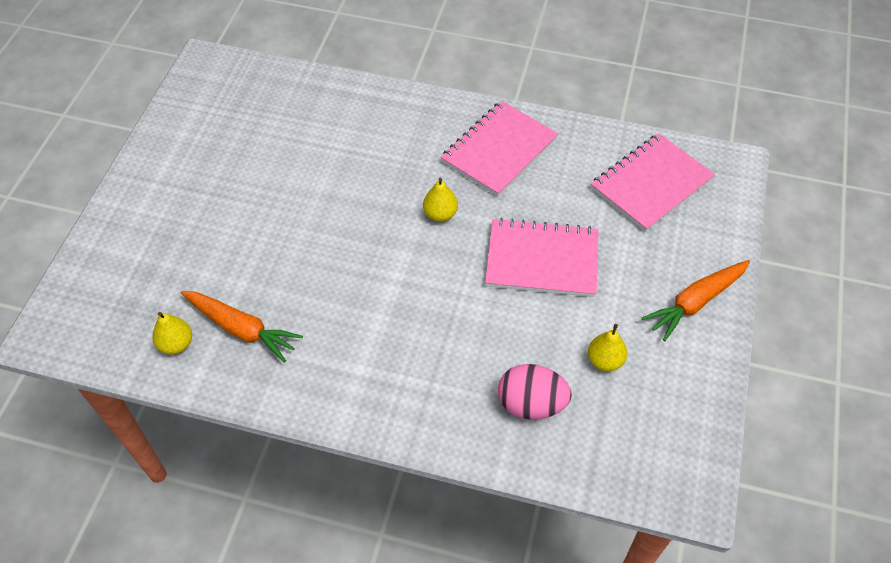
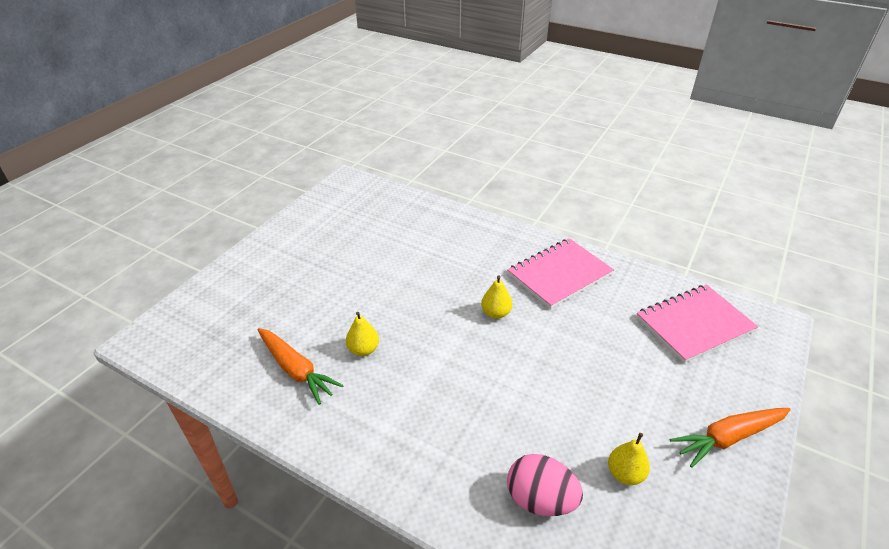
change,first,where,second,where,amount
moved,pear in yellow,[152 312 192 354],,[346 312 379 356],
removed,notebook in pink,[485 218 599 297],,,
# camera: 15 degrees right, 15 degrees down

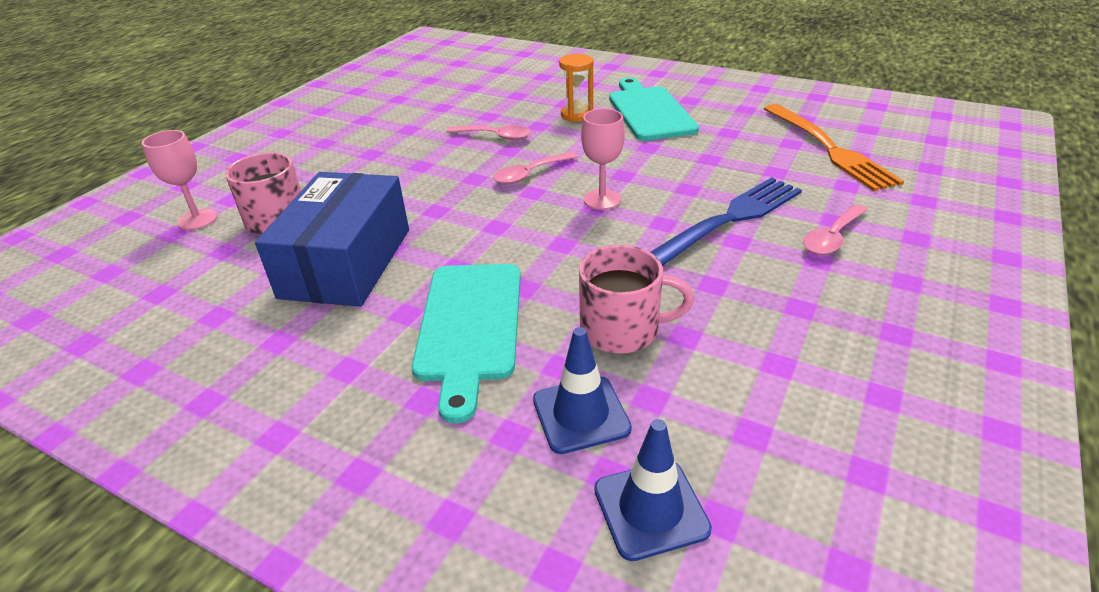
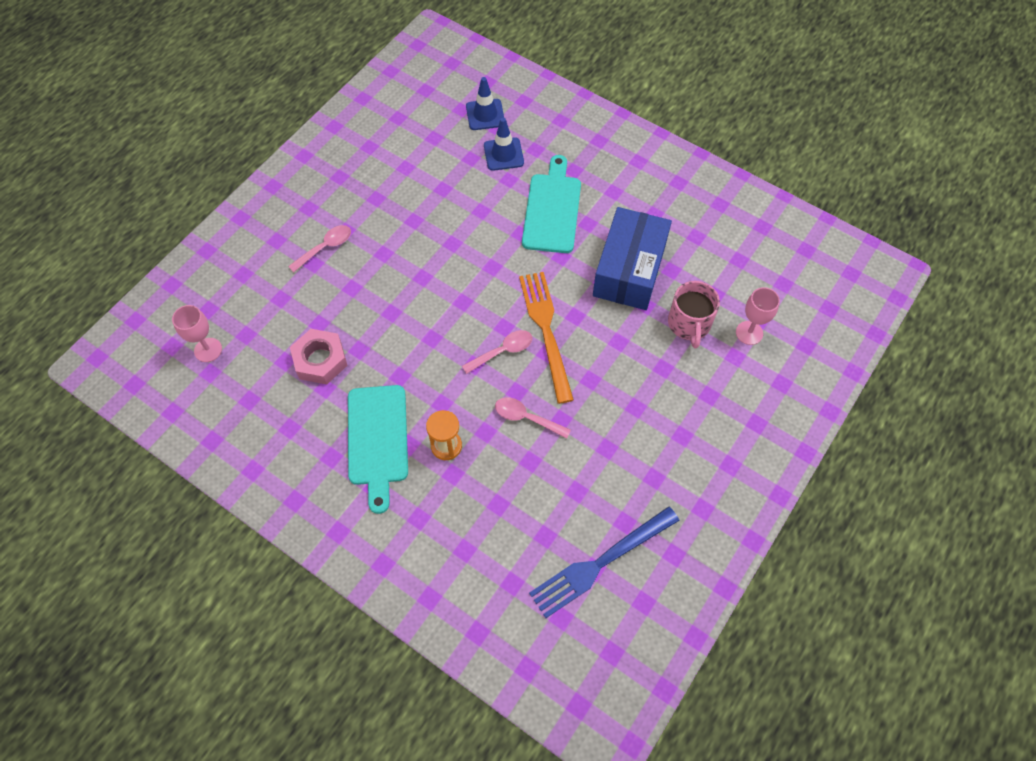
change,first,where,second,where,amount
moved,goblet in pink,[581 108 625 210],,[172 305 222 362],
added,,,nut in pink,[290 329 348 384],
moved,fork in orange,[764 104 904 191],,[519 272 574 404],
moved,fork in blue,[650 177 802 266],,[529 506 680 618],
removed,mug in pink,[579 245 694 354],,,
# camera: 175 degrees left, 25 degrees up

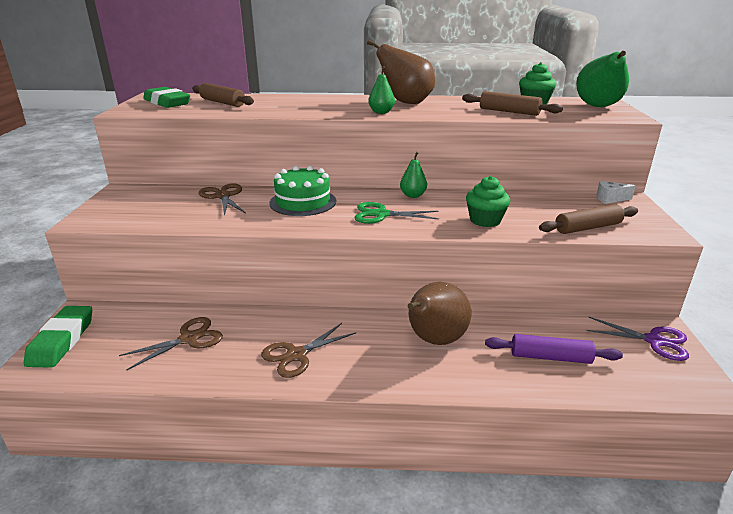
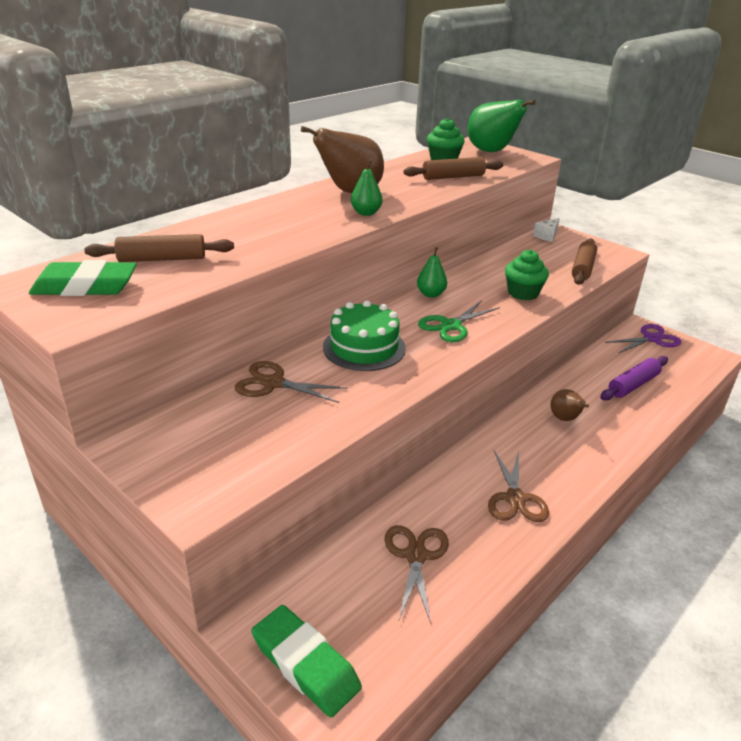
change,first,where,second,where,amount
resized,pear in brown,[408 282 471 345],,[551 389 589 421],x0.53
# camera: 50 degrees left, 5 degrees up

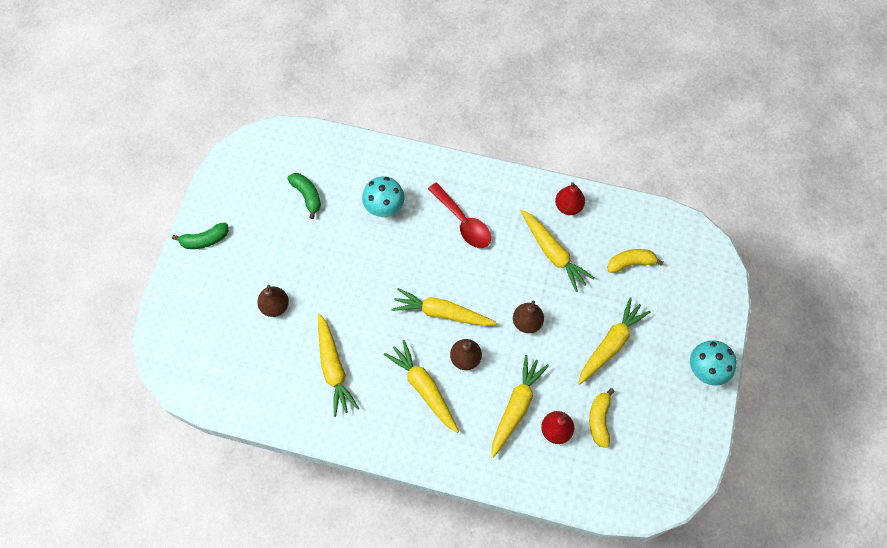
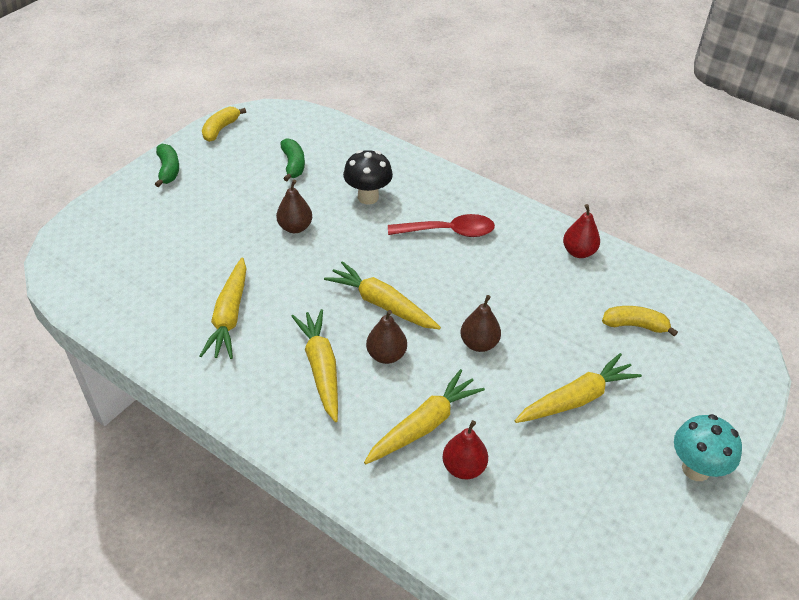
change,first,where,second,where,amount
turned,banana in green,[172 222 228 249],,[155 143 179 187],105 degrees counterclockwise
moved,banana in yellow,[589 388 615 448],,[202 107 246 142],
moved,pear in brown,[257 285 289 317],,[276 180 312 233],
recoloured,mushroom in turquoise,[362 176 405 218],mushroom in black,[343 150 393 205],
turned,spoon in red,[428 183 491 248],,[388 214 495 237],75 degrees counterclockwise
removed,carrot in yellow,[520 210 595 292],,,
# camera: 20 degrees right, 20 degrees down

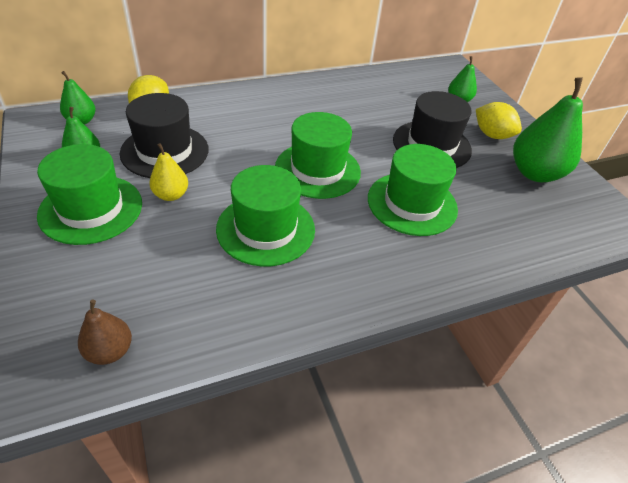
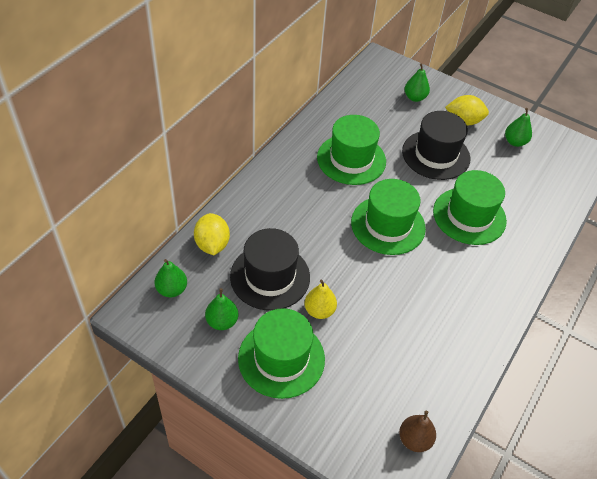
change,first,where,second,where,amount
moved,hat in green,[216 165 315 266],,[317 115 386 185],
resized,pear in green,[513 77 583 182],,[505 108 532 147],x0.53
# camera: 35 degrees left, 5 degrees up

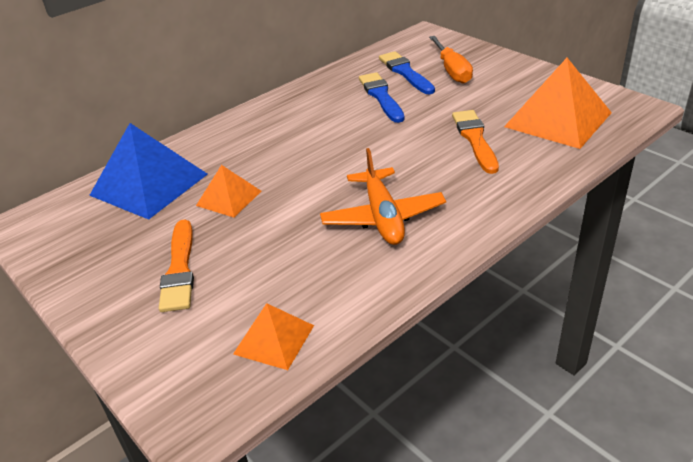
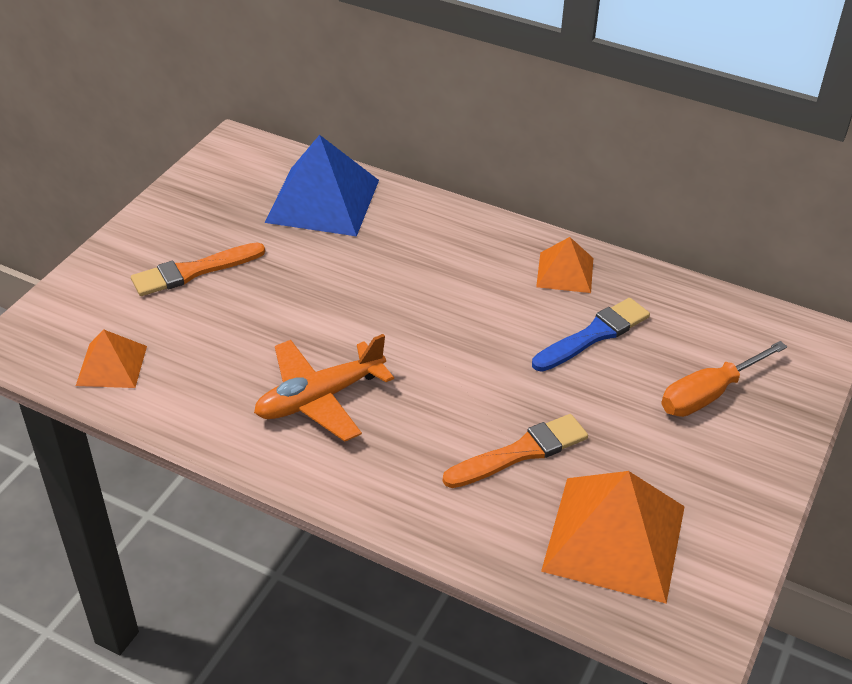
change,first,where,second,where,amount
moved,pyramid in orange,[196 165 261 218],,[536 237 593 293],
removed,brush in blue,[379 51 435 94],,,
# camera: 65 degrees right, 5 degrees up

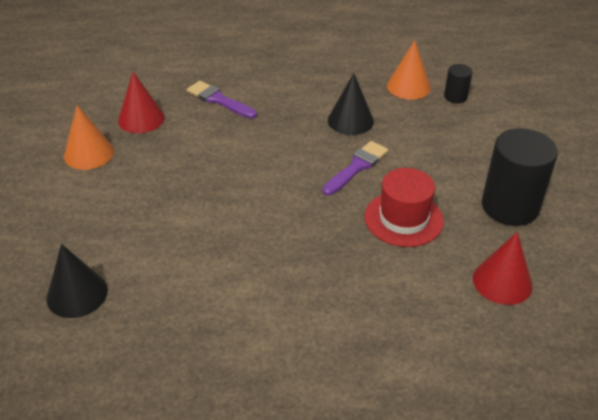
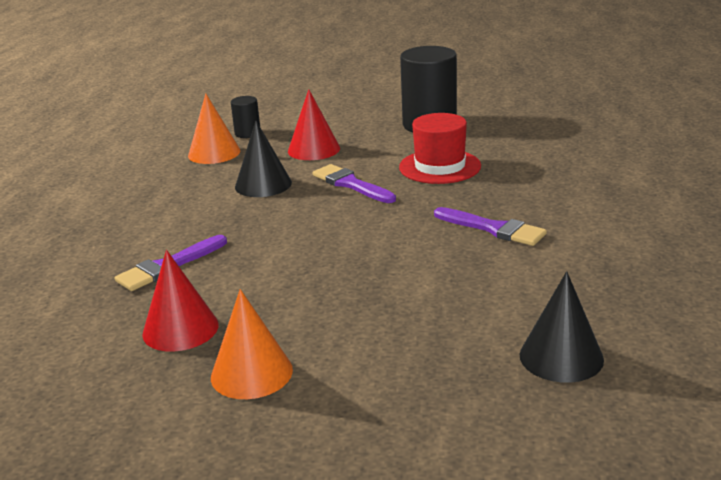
change,first,where,second,where,amount
moved,cone in red,[473 232 533 305],,[288 89 340 160],
added,,,brush in purple,[434 207 547 246],
# camera: 80 degrees left, 15 degrees down

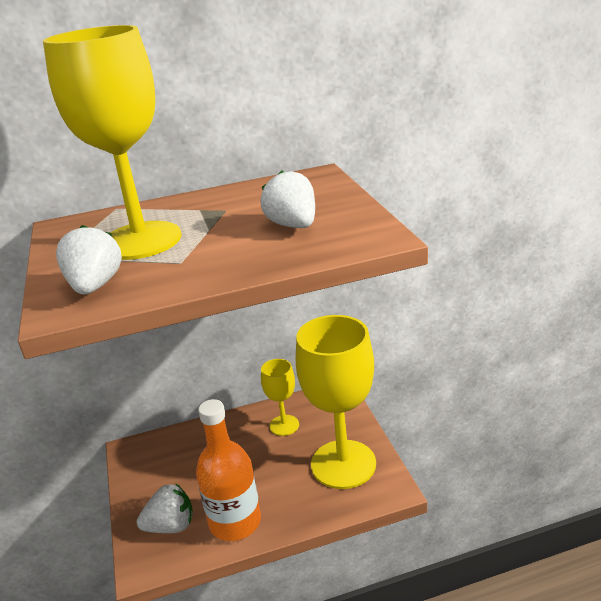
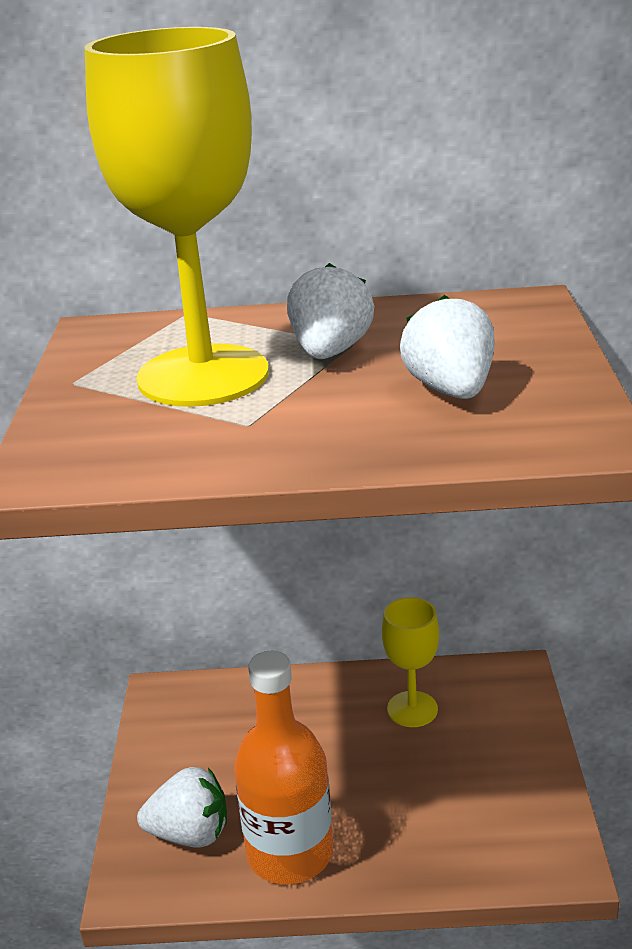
change,first,where,second,where,amount
moved,strawberry in white,[56 225 122 294],,[287 263 374 359],
removed,goblet in yellow,[296 315 376 489],,,
# camera: 15 degrees right, 0 degrees up

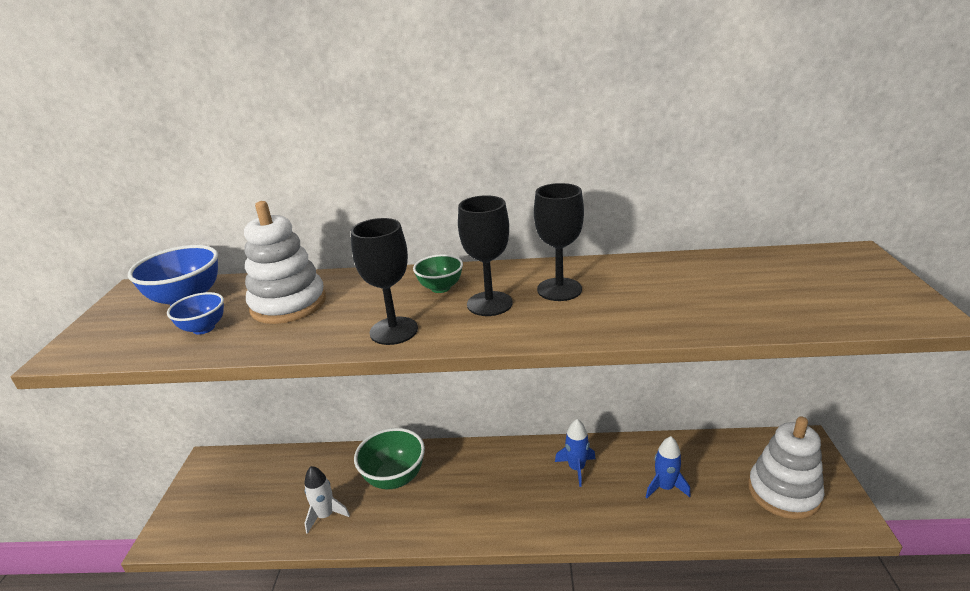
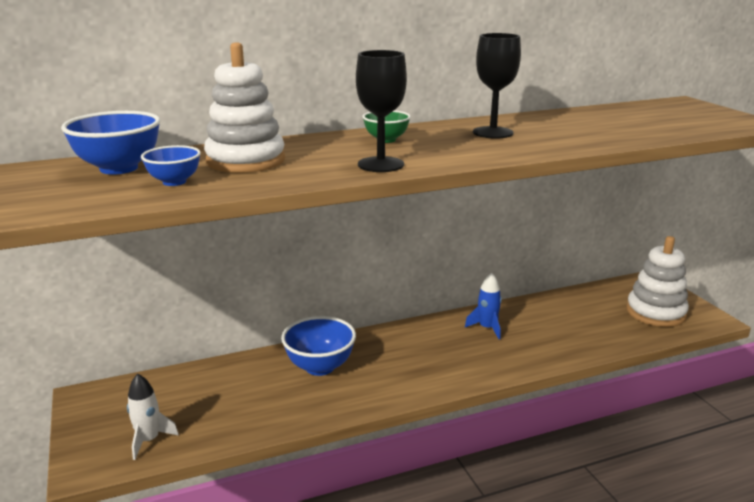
change,first,where,second,where,amount
moved,rocket in white,[305 466 350 534],,[127 374 179 460],
recoloured,bowl in green,[354 428 425 489],bowl in blue,[281 316 356 376],
removed,goblet in black,[458 195 513 316],,,
removed,rocket in blue,[646 436 690 498],,,
# camera: 25 degrees left, 5 degrees down

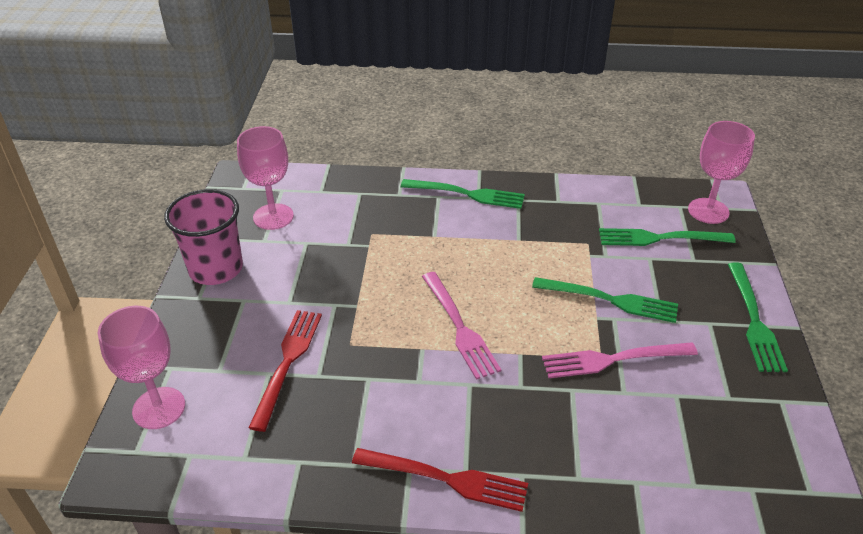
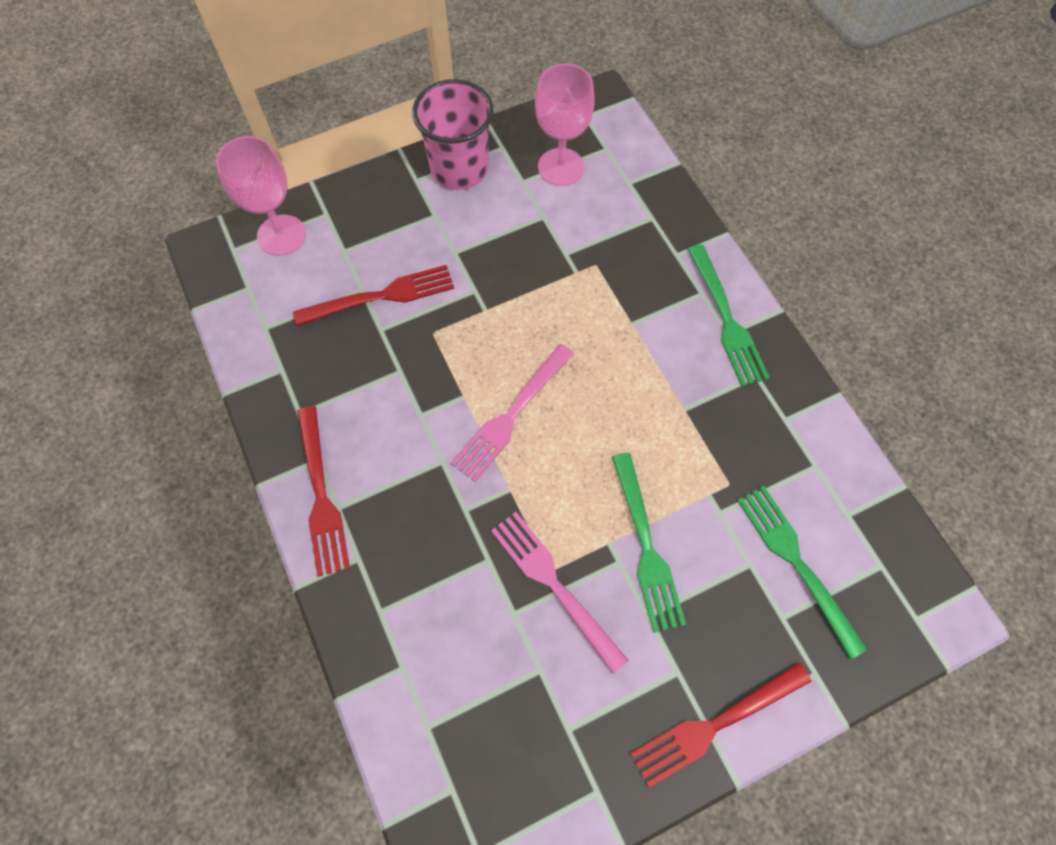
change,first,where,second,where,amount
recoloured,fork in green,[728 262 788 372],fork in red,[630 662 811 788],
removed,goblet in pink,[688 121 755 224],,,
# camera: 60 degrees right, 25 degrees up

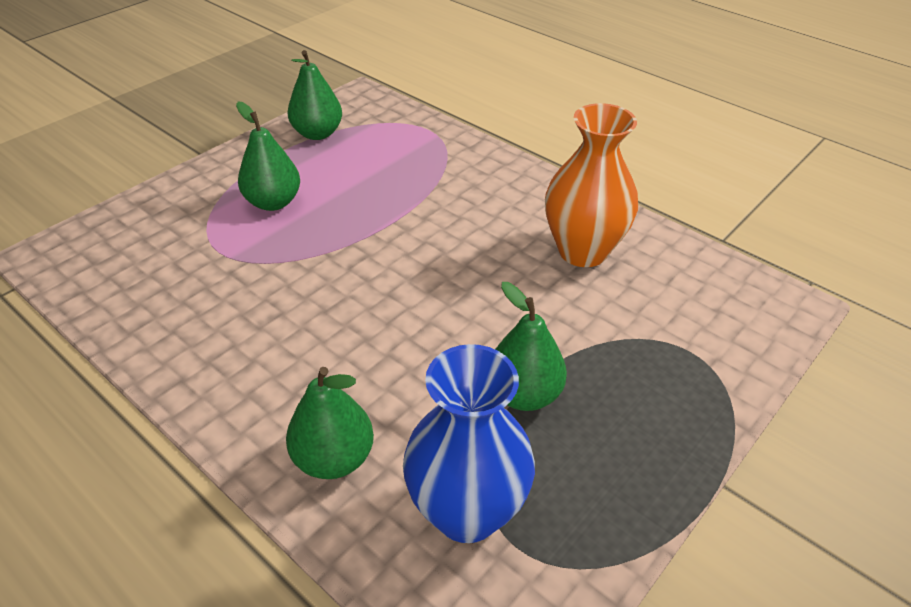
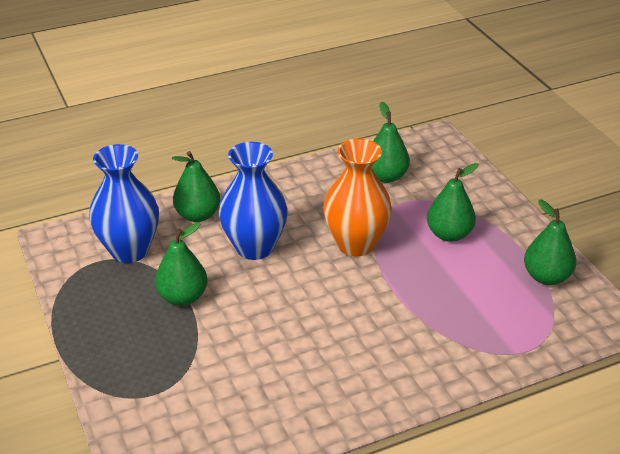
change,first,where,second,where,amount
added,,,vase in blue,[219 142 288 260],
moved,vase in orange,[545 103 638 267],,[323 138 392 256],
added,,,pear in green,[372 102 410 183],
# camera: 115 degrees right, 5 degrees down

